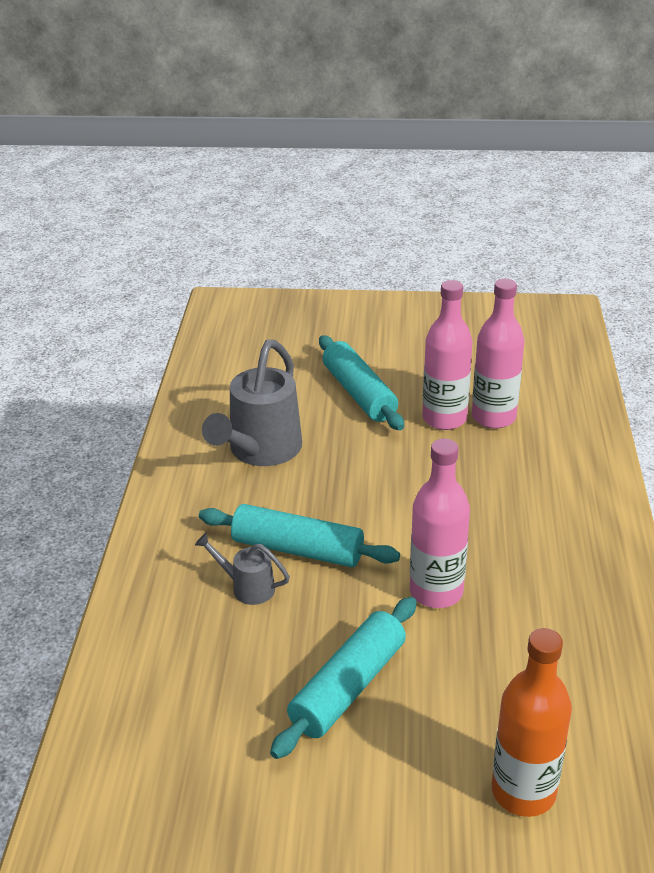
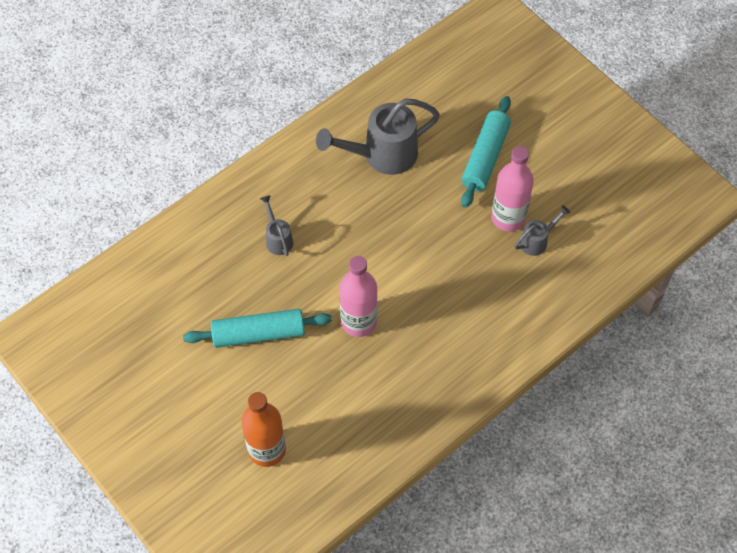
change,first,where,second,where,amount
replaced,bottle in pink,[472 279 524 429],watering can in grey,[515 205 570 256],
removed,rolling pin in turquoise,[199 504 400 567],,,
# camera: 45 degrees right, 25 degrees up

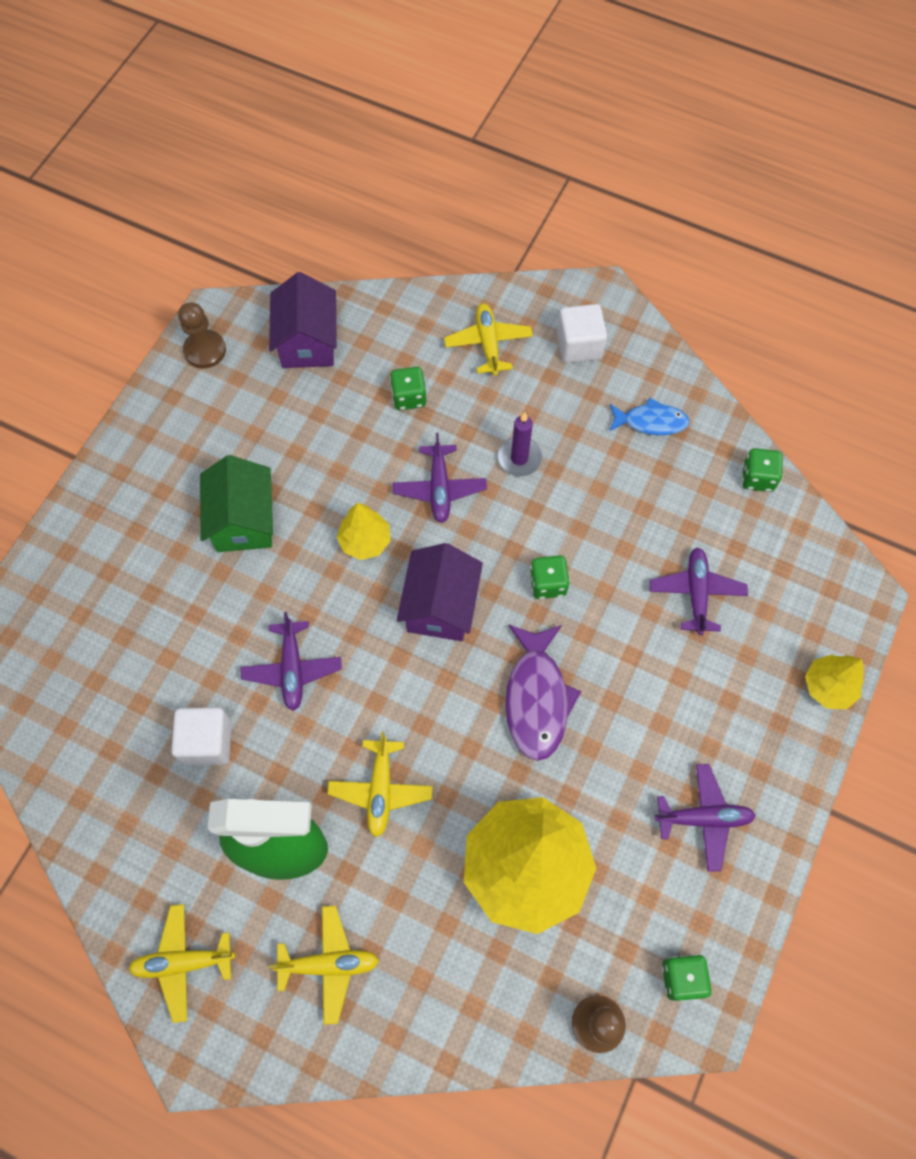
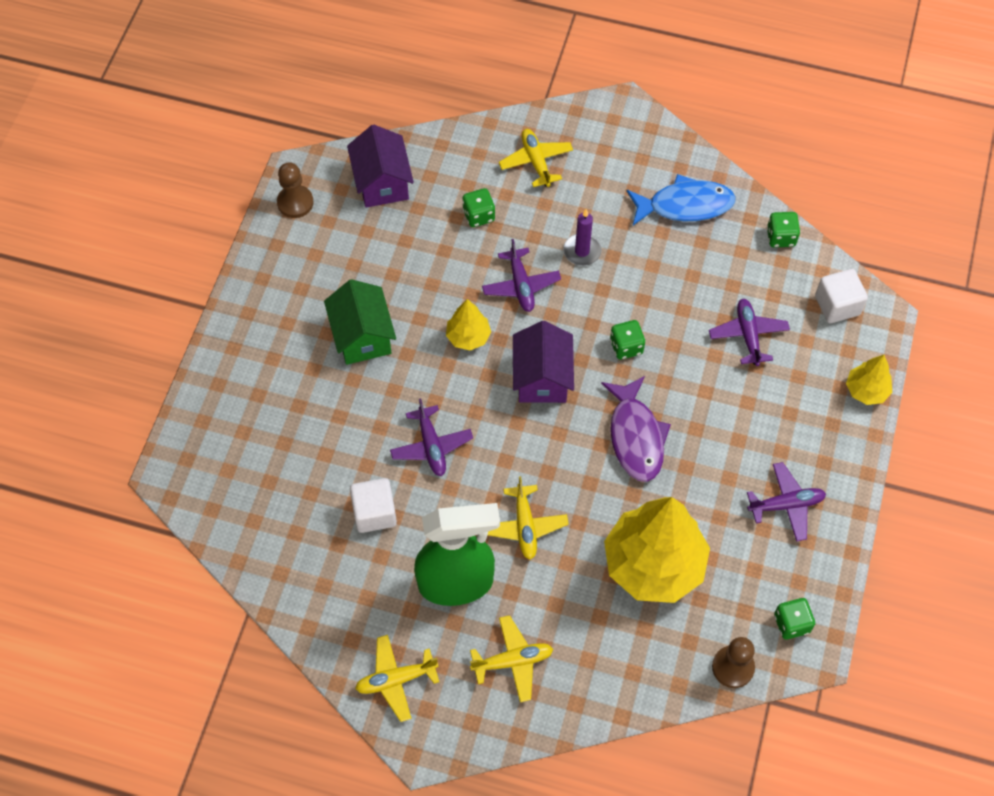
change,first,where,second,where,amount
resized,fish in blue,[609 397 690 435],,[627 174 736 225],x1.58
moved,cube in white,[557 304 607 363],,[815 269 868 323],
# camera: 10 degrees left, 5 degrees down

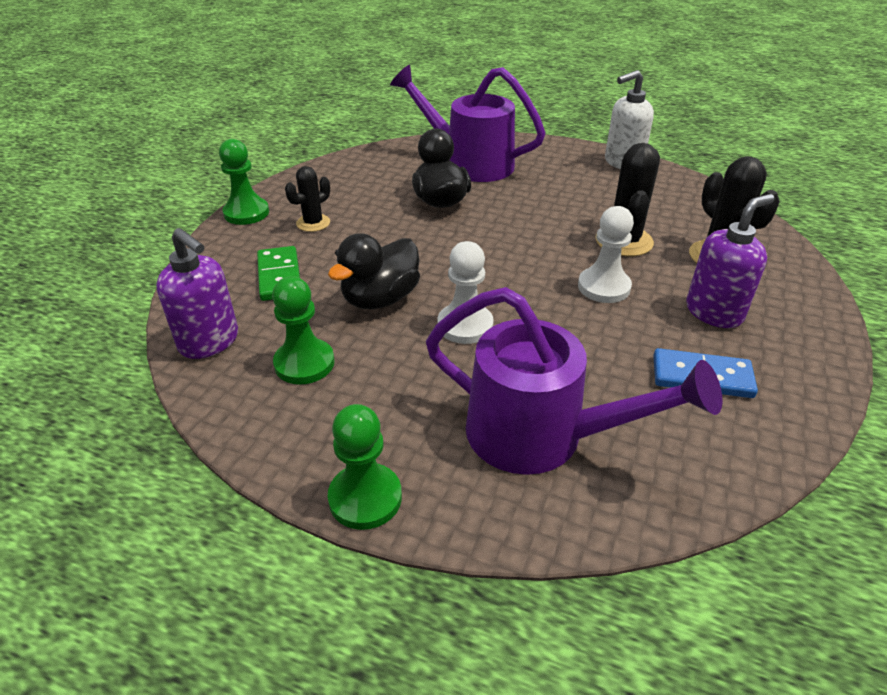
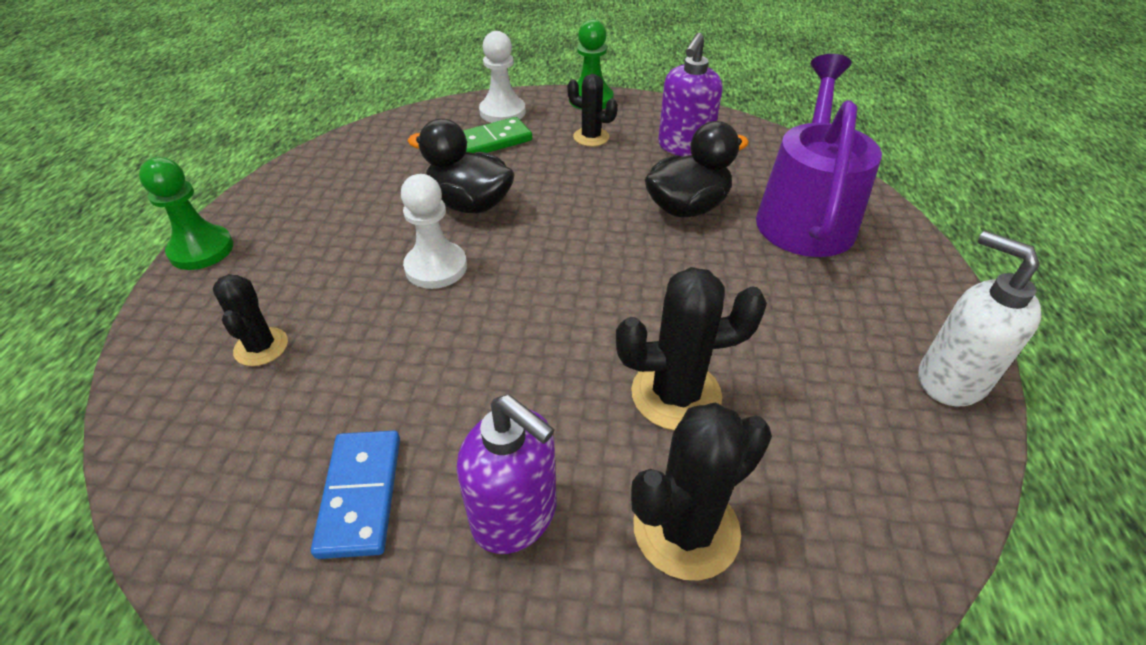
change,first,where,second,where,amount
replaced,watering can in purple,[426 287 722 475],cactus in black,[213 274 288 366],
moved,pawn in white,[578 206 634 303],,[479 31 526 123],
moved,soap dispenser in purple,[156 228 238 359],,[658 33 723 157],
removed,pawn in green,[272 276 335 384],,,
# camera: 75 degrees right, 5 degrees up

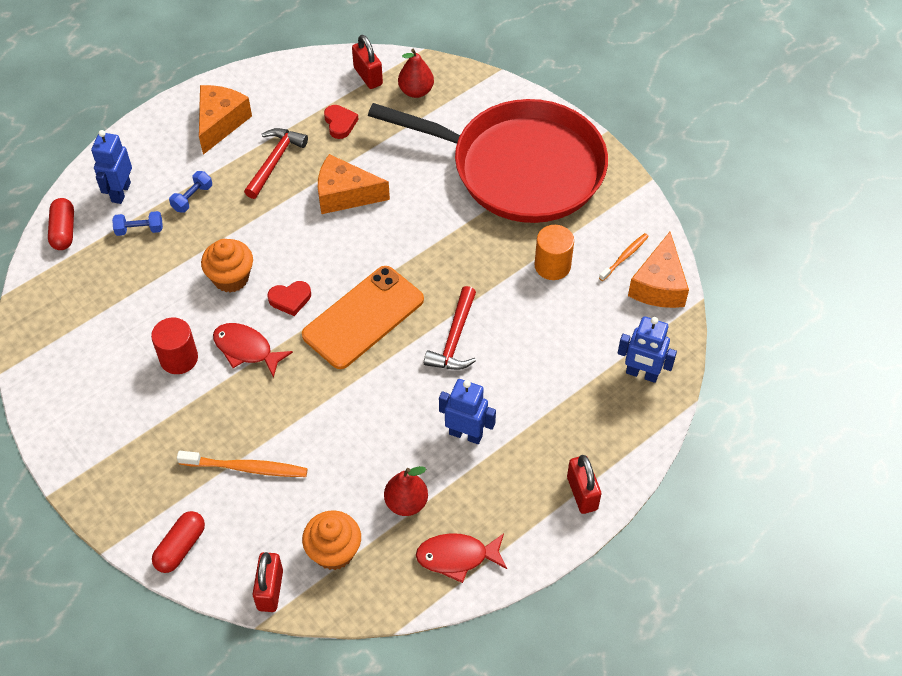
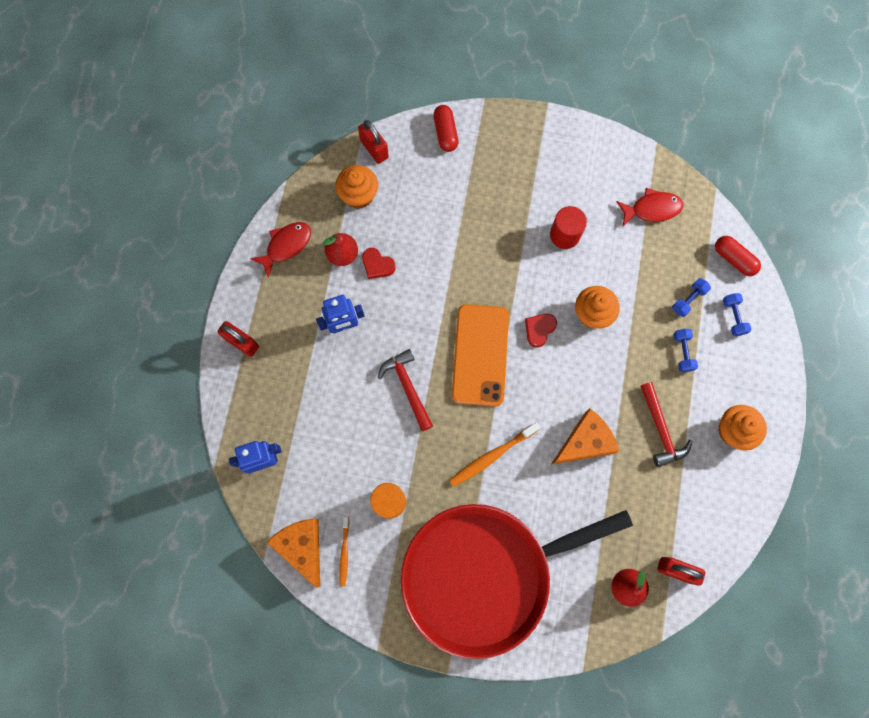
change,first,where,second,where,amount
moved,heart in red,[324 105 358 139],,[362 248 396 279],
moved,toothbrush in orange,[177 451 308 477],,[449 422 540 487],
moved,fish in red,[213 323 293 378],,[616 188 683 226],
replaced,cheese in orange,[199 85 252 155],cupcake in orange,[718 405 767 451],
replaced,robot in blue,[91 130 132 204],dumbbell in blue,[723 293 752 336],
# camera: 140 degrees right, 20 degrees up

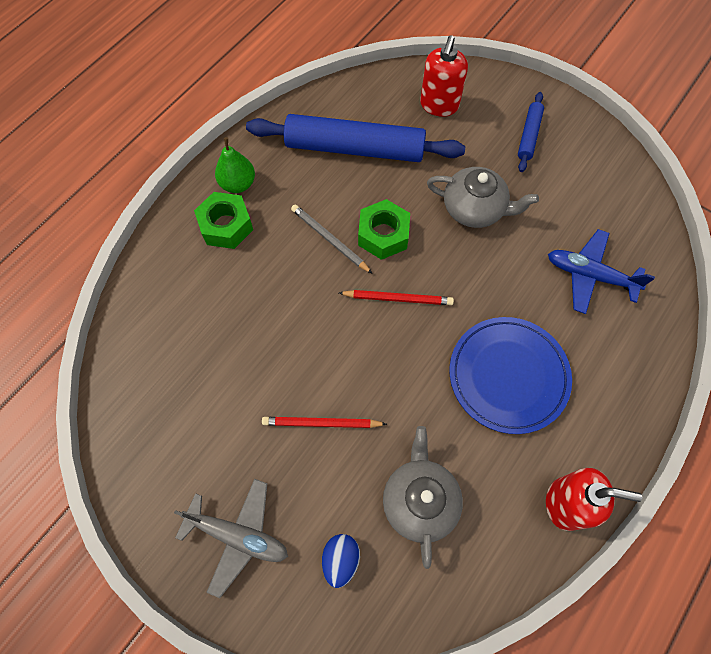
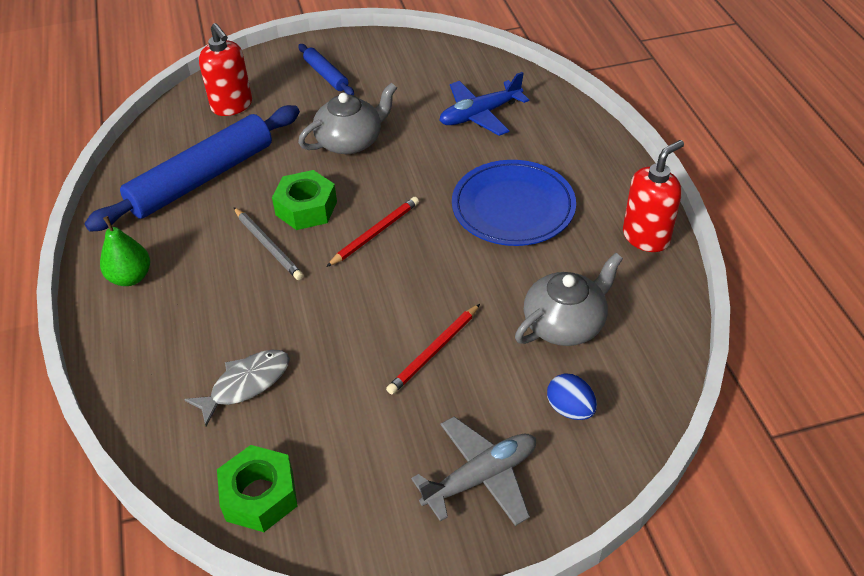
change,first,where,second,where,amount
added,,,fish in grey,[184 350 290 426],
moved,nut in green,[194 192 253 249],,[217 445 297 532],
turned,pencil in grey,[291 204 373 274],,[234 207 304 280],120 degrees counterclockwise
turned,teapot in grey,[383 426 463 569],,[515 253 623 346],105 degrees clockwise
# camera: 50 degrees left, 20 degrees down

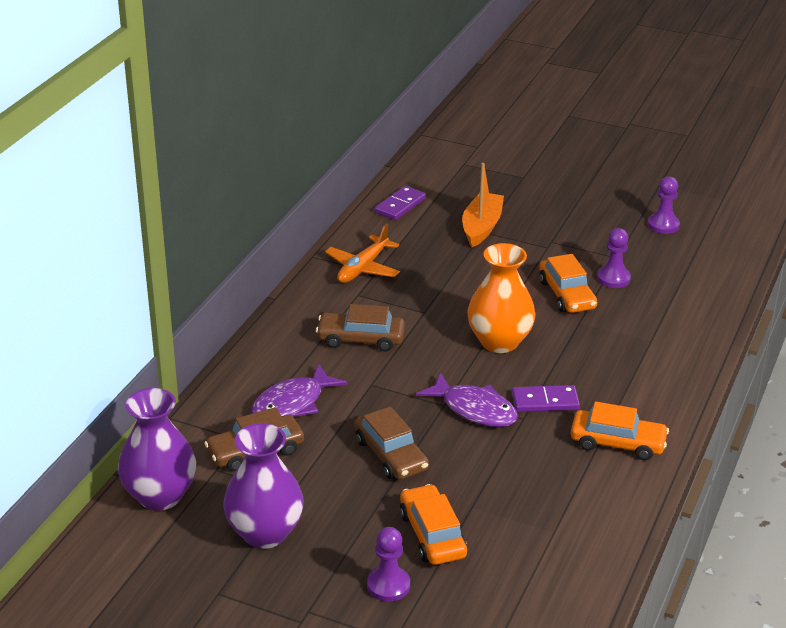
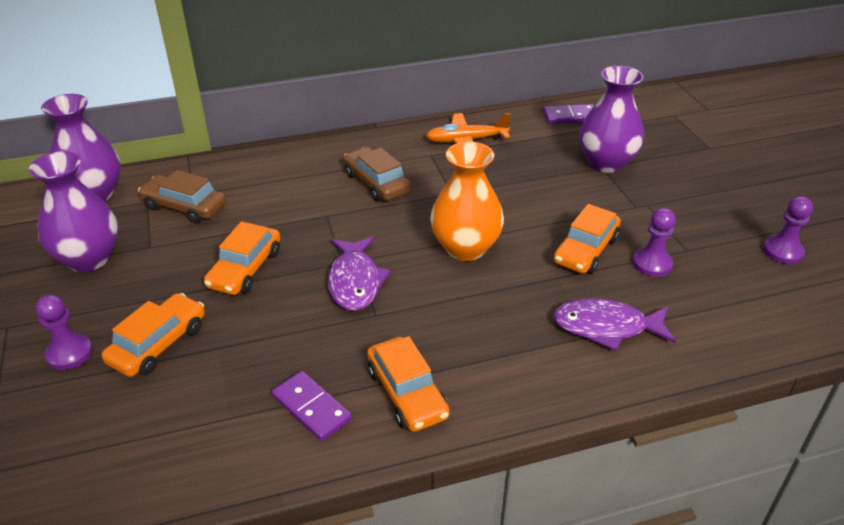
change,first,where,second,where,amount
recoloured,car in brown,[354 406 429 480],car in orange,[204 221 280 295],
moved,domino in purple,[512 385 580 412],,[272 371 352 441],
moved,fish in purple,[251 364 347 417],,[553 298 676 351],
replaced,boat in orange,[462 163 504 247],vase in purple,[579 66 644 173],
# camera: 50 degrees right, 5 degrees up

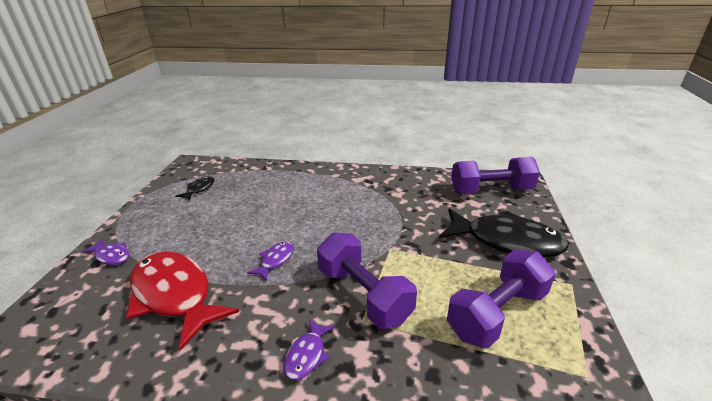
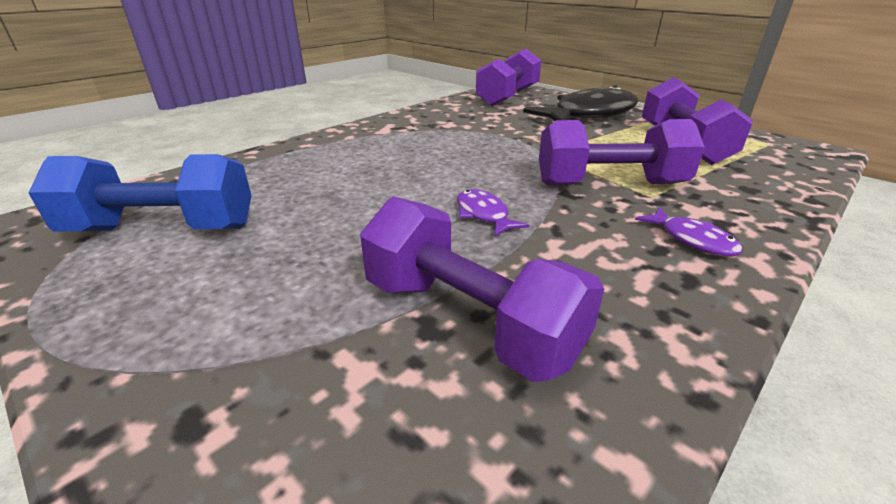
change,first,where,second,where,amount
replaced,fish in black,[175 176 214 201],dumbbell in blue,[29 154 252 232],
replaced,fish in red,[126 251 239 350],dumbbell in purple,[360 196 604 382],
removed,fish in purple,[81 239 129 265],,,
# camera: 55 degrees left, 0 degrees up

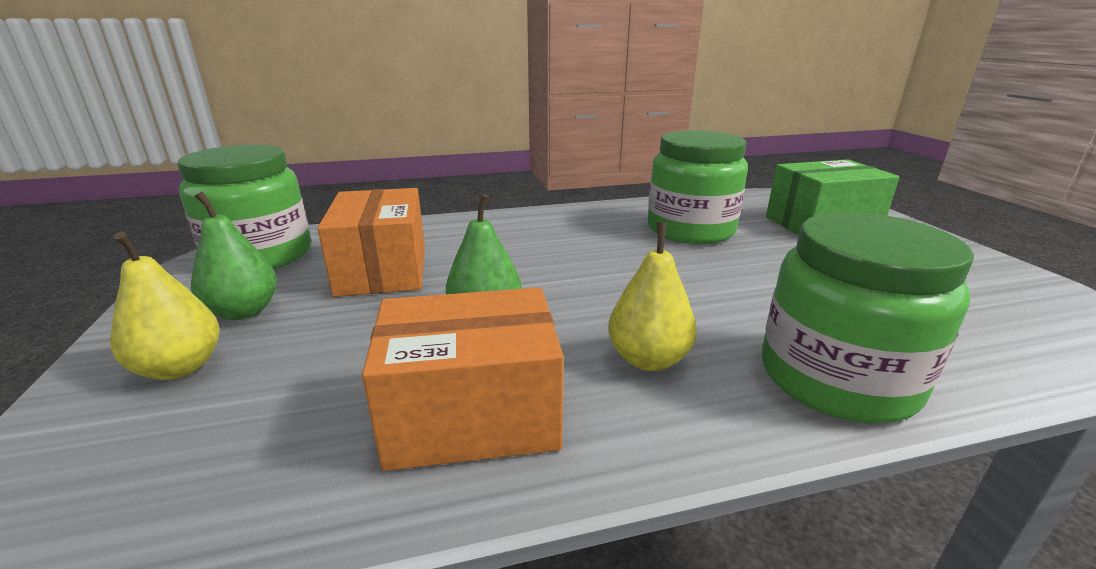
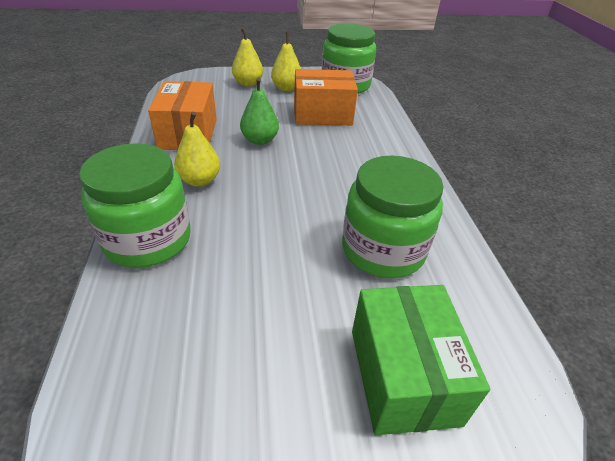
change,first,where,second,where,amount
recoloured,pear in green,[191 191 277 320],pear in yellow,[271 32 301 91],
# camera: 95 degrees right, 15 degrees up

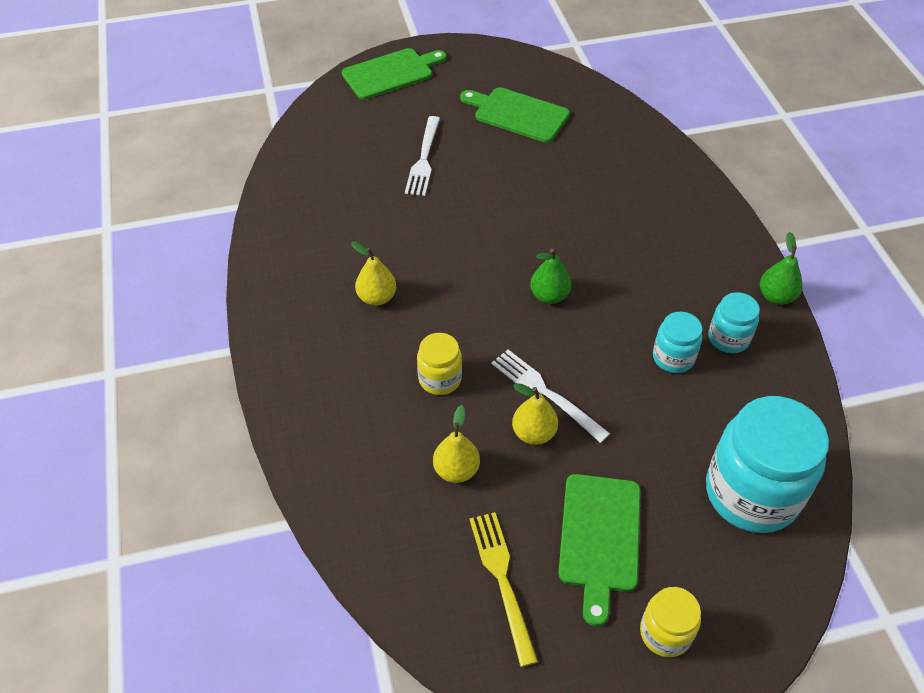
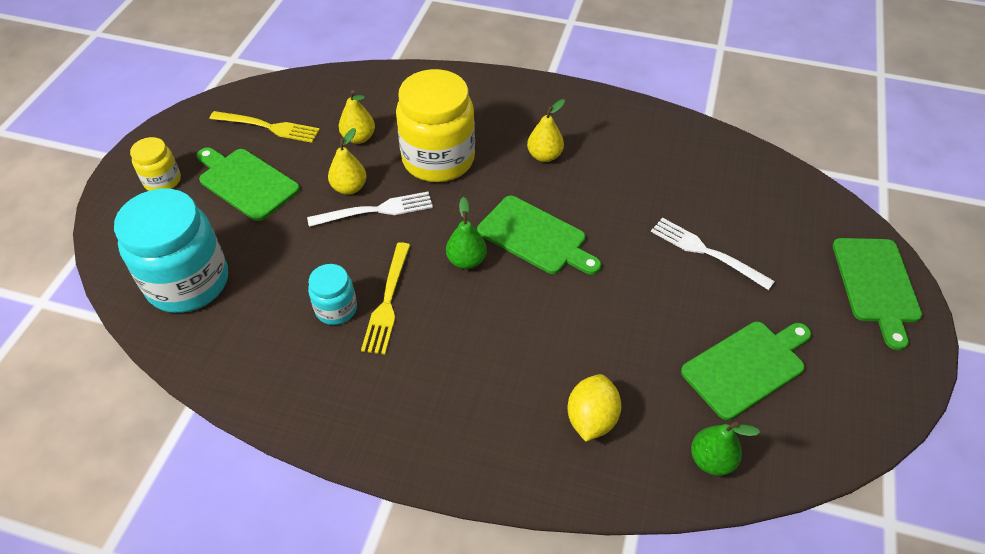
change,first,where,second,where,amount
added,,,fork in yellow,[361 242 410 355],
resized,jar in yellow,[417 333 462 395],,[396 69 475 182],x2.01
added,,,cutting board in green,[477 196 601 275],
added,,,lemon in yellow,[568 374 621 442],
moved,pear in green,[760 232 803 305],,[691 421 760 476],
removed,jar in turquoise,[708 292 760 353],,,
# camera: 120 degrees right, 0 degrees up

